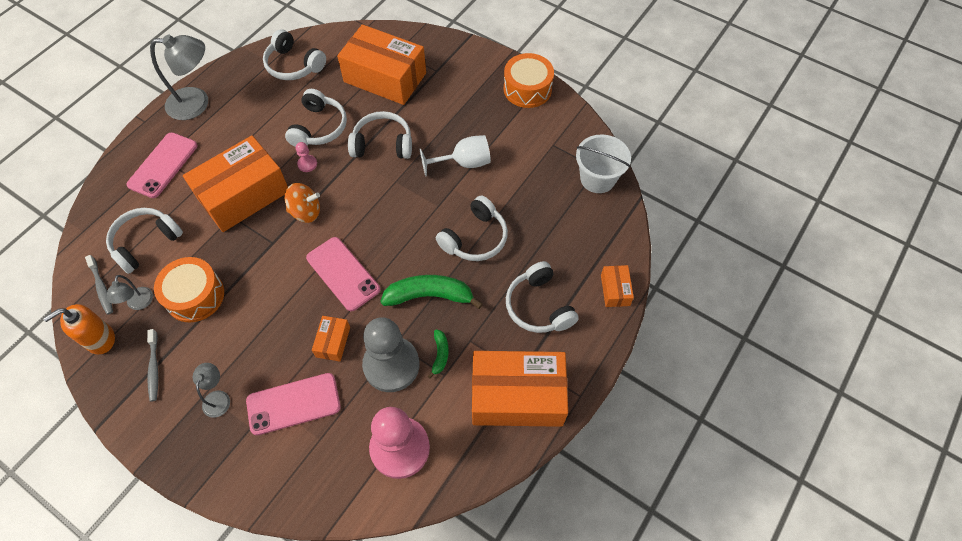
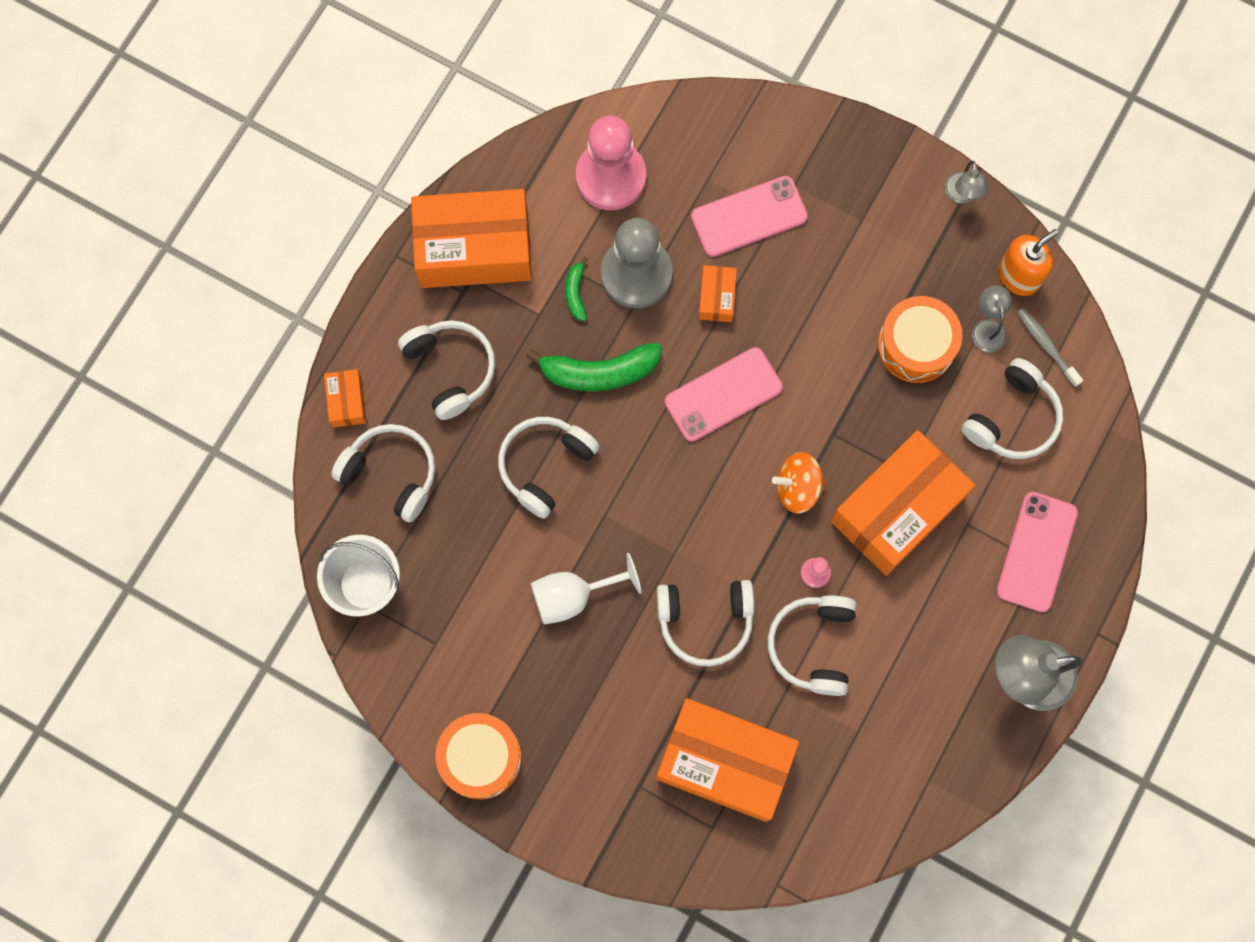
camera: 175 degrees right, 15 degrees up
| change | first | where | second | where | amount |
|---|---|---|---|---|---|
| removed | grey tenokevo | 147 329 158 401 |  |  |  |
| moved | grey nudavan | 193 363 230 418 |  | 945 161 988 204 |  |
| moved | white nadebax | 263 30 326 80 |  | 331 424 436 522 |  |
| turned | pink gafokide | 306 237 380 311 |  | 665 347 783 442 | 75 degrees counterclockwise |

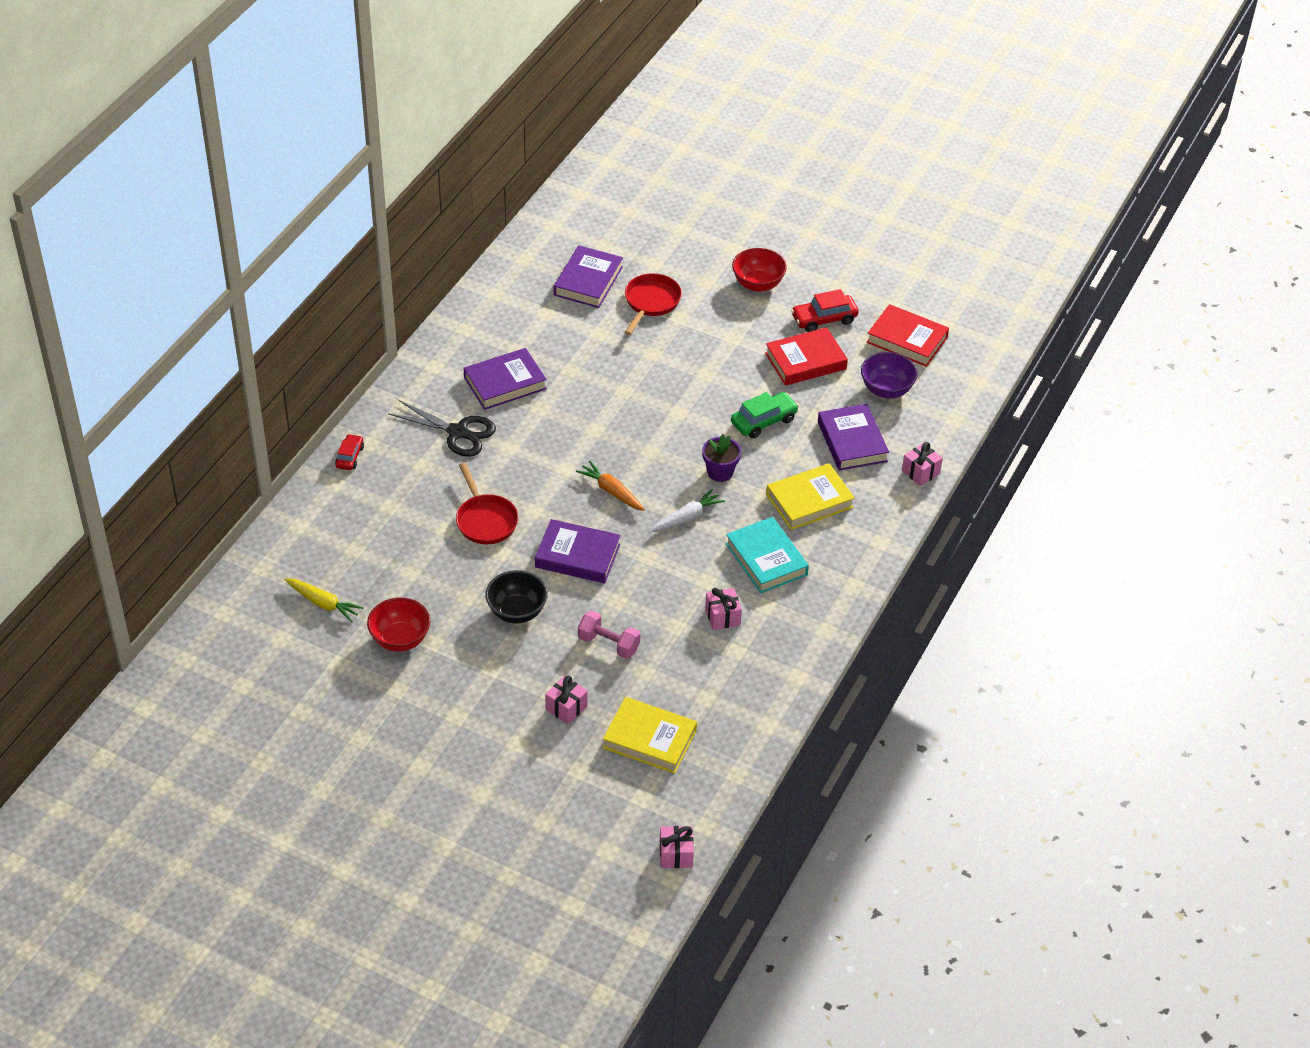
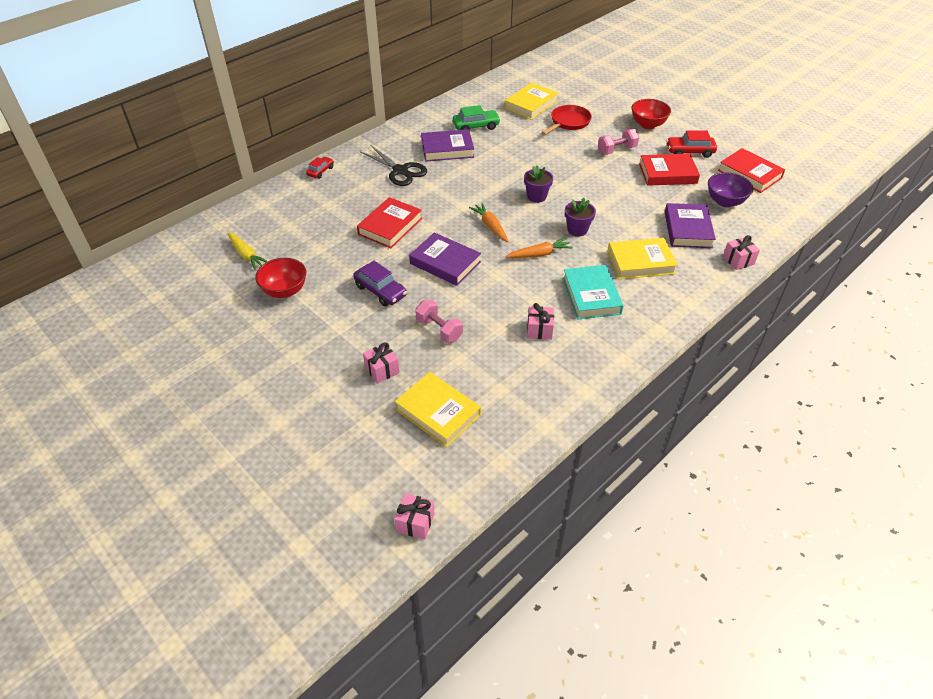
camera: 20 degrees right, 0 degrees up
| change | first | where | second | where | amount |
|---|---|---|---|---|---|
| replaced | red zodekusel | 456 463 519 544 | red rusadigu | 357 197 422 248 |  |
| replaced | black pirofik | 485 570 548 623 | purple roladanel | 353 261 407 306 |  |
| recoloured | purple rusadigu | 554 245 623 308 | yellow rusadigu | 505 83 558 120 |  |
| recoloured | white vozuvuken | 650 489 725 533 | orange vozuvuken | 506 238 573 258 |  |
| moved | green roladanel | 731 392 799 438 |  | 453 105 501 130 |  |
| added |  |  | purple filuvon | 524 165 553 203 |  |
| added |  |  | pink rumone | 598 129 639 155 |  |

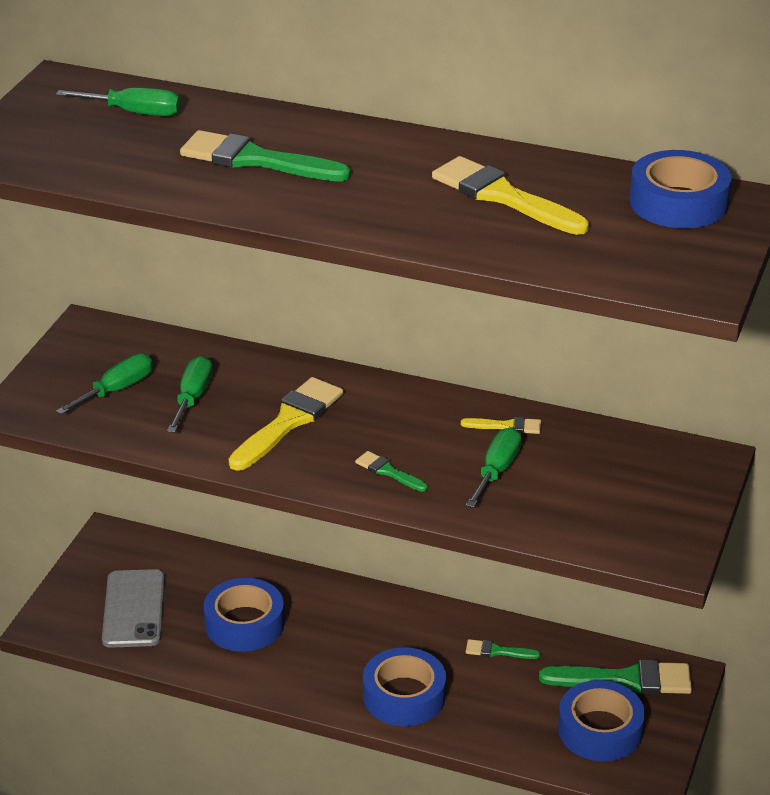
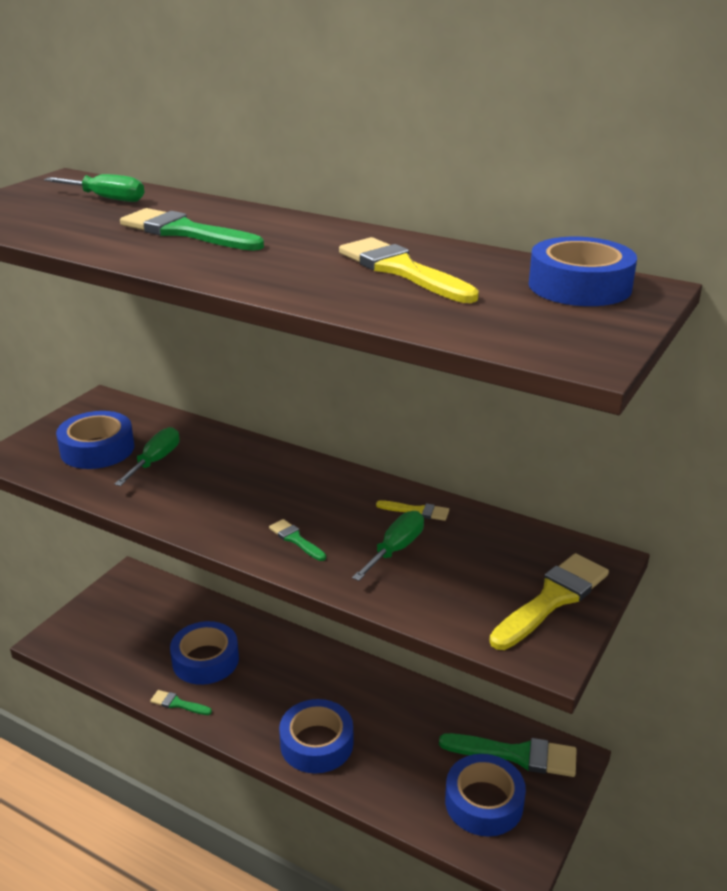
camera: 10 degrees right, 5 degrees down
| change | first | where | second | where | amount |
|---|---|---|---|---|---|
| replaced | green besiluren | 56 353 153 415 | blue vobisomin | 56 411 134 469 |  |
| removed | grey gafokide | 102 569 164 648 |  |  |  |
| moved | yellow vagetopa | 228 377 343 471 |  | 489 553 609 650 |  |
| moved | green vagetopa | 466 639 540 659 |  | 150 690 212 715 |  |

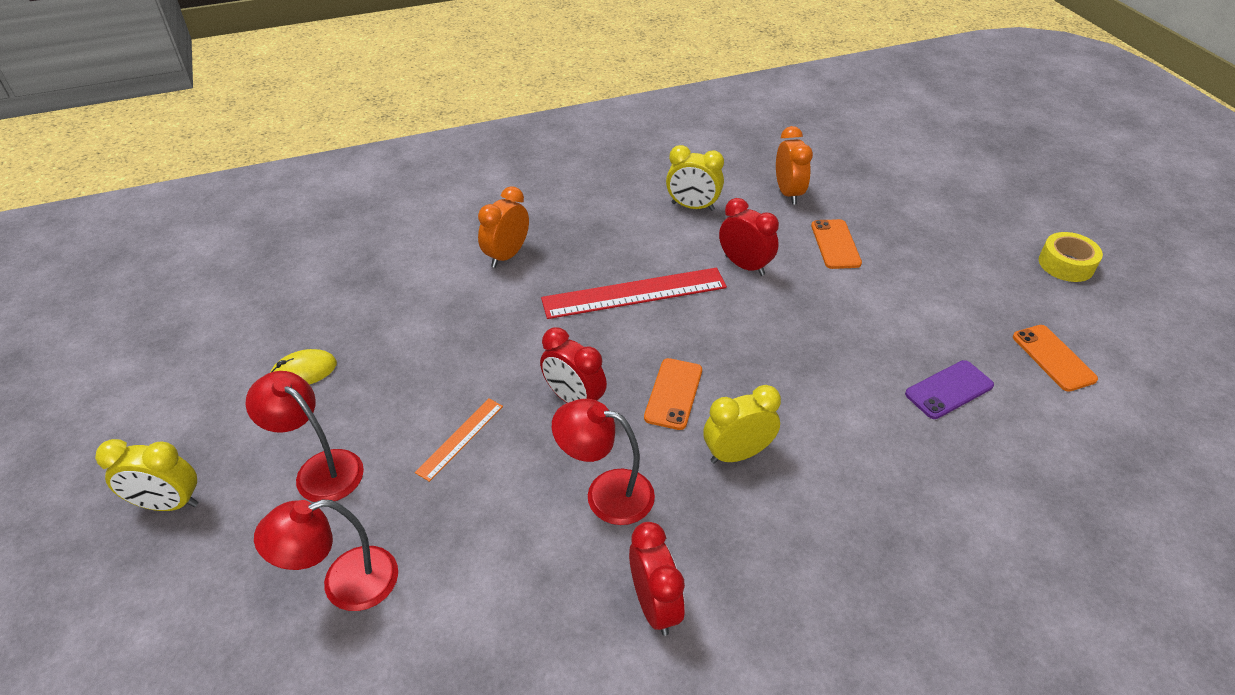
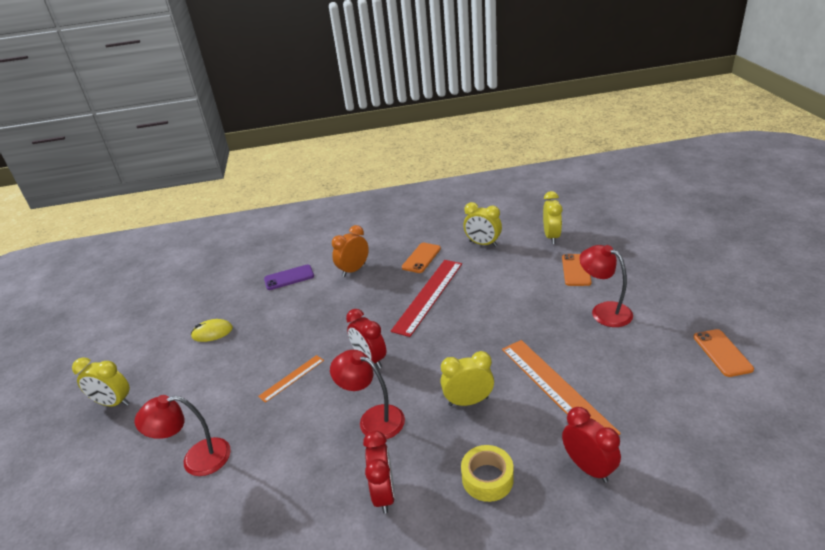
camera: 15 degrees right, 10 degrees down
| change | first | where | second | where | amount |
|---|---|---|---|---|---|
| moved | red nudavan | 246 371 364 502 |  | 580 245 633 327 |  |
| turned | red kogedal | 541 268 727 319 |  | 391 260 462 337 | 60 degrees counterclockwise |
| moved | orange gafokide | 644 358 702 430 |  | 402 243 441 273 |  |
| moved | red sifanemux | 719 198 779 276 |  | 562 407 621 483 |  |
| recoloured | orange sifanemux | 776 126 813 205 | yellow sifanemux | 543 191 562 244 |  |
| moved | purple gafokide | 905 360 994 419 |  | 264 265 314 290 |  |
| moved | yellow vobisomin | 1039 232 1103 282 |  | 461 445 514 502 |  |
| added |  |  | orange kogedal | 502 340 621 435 |  |

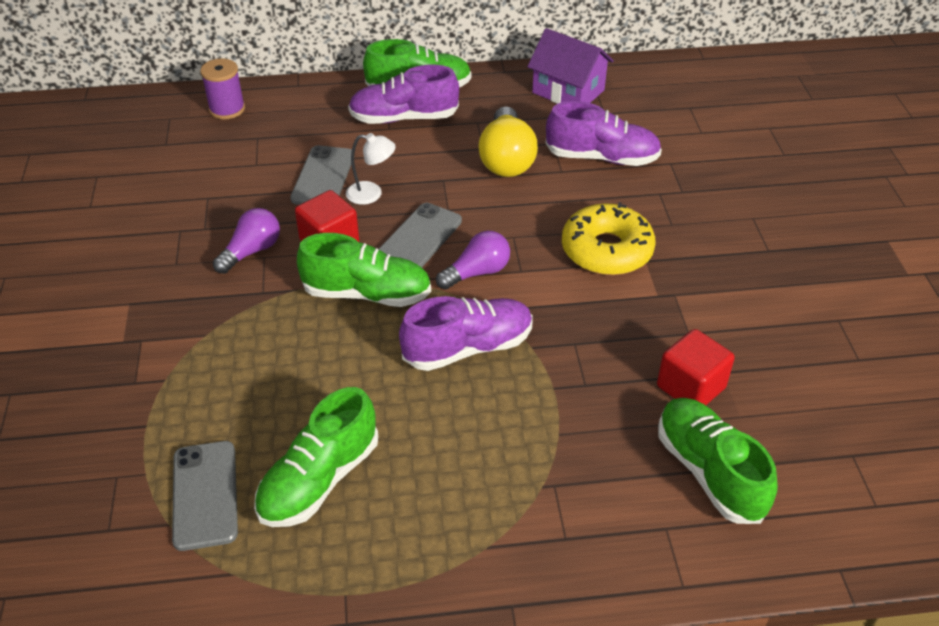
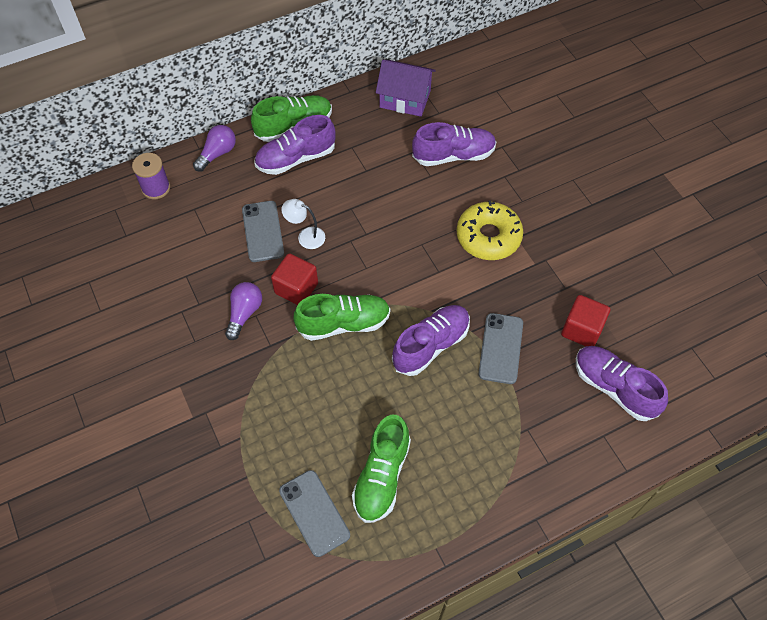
camera: 20 degrees left, 15 degrees up
| change | first | where | second | where | amount |
|---|---|---|---|---|---|
| turned | white nudavan | 346 133 396 205 |  | 282 199 325 249 | 150 degrees counterclockwise |
| moved | grey gafokide | 379 203 462 267 |  | 478 313 523 384 |  |
| moved | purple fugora | 436 231 510 290 |  | 193 125 236 172 |  |
| removed | yellow fugora | 478 106 538 177 |  |  |  |
| recoloured | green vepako | 658 398 778 524 | purple vepako | 576 346 668 421 |  |

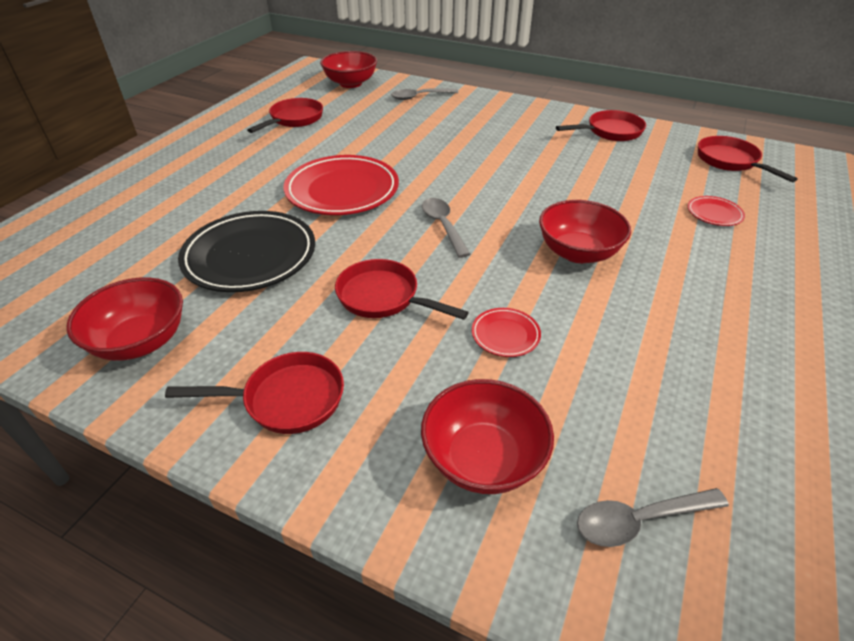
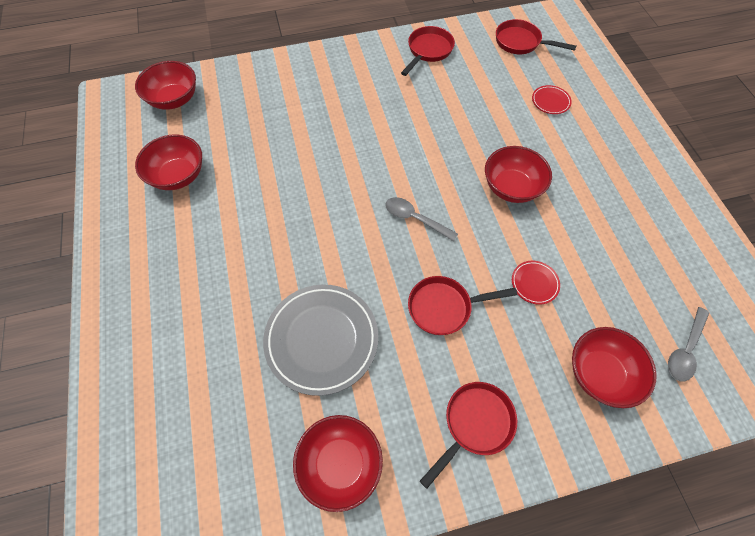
camera: 40 degrees left, 20 degrees up
| change | first | where | second | where | amount |
|---|---|---|---|---|---|
| recoloured | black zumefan | 178 211 315 292 | grey zumefan | 263 284 378 396 |  |
| replaced | red zodekusel | 247 98 323 133 | red pirofik | 135 134 202 190 |  |
| removed | red zumefan | 284 155 399 215 |  |  |  |
| removed | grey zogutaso | 391 88 459 100 |  |  |  |

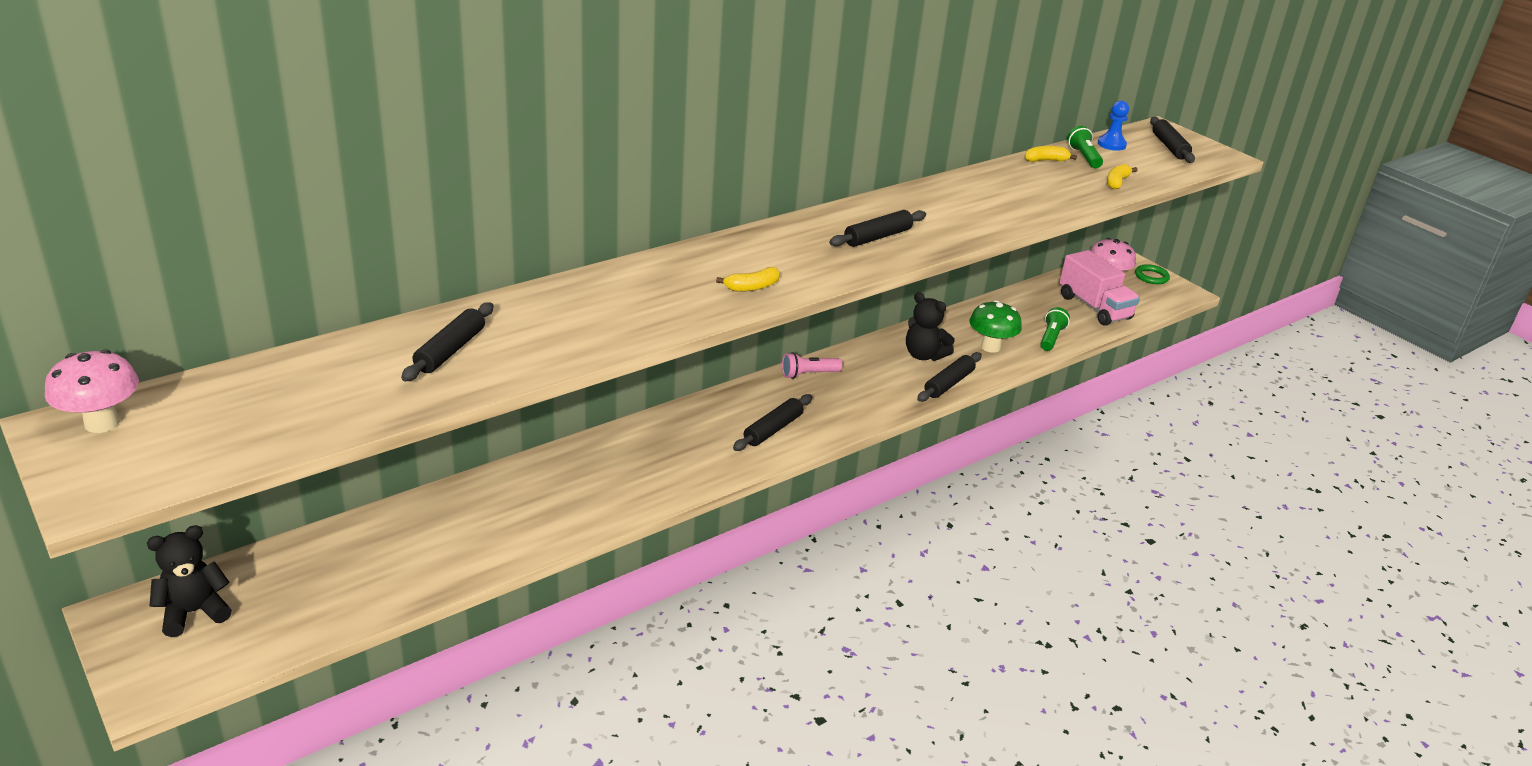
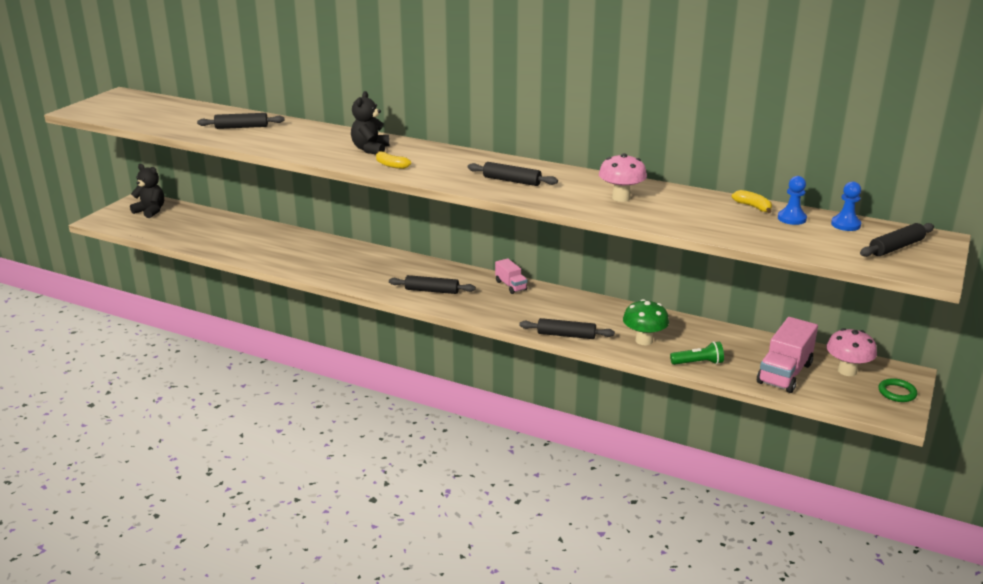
camera: 65 degrees right, 5 degrees down
| change | first | where | second | where | amount |
|---|---|---|---|---|---|
| moved | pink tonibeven | 45 349 139 433 |  | 599 153 647 202 |  |
| replaced | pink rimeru | 782 352 842 379 | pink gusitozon | 495 258 527 294 |  |
| moved | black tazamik | 906 292 955 361 |  | 351 91 389 154 |  |
| replaced | green rimeru | 1067 126 1103 168 | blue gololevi | 778 176 807 225 |  |
| removed | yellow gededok | 1107 164 1138 190 |  |  |  |

